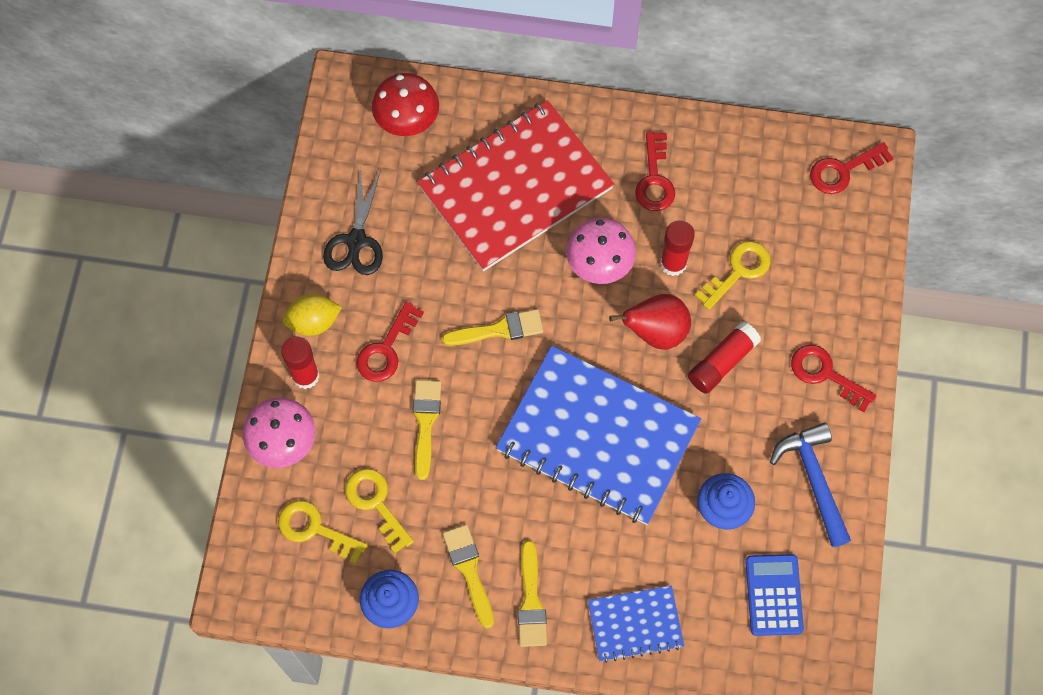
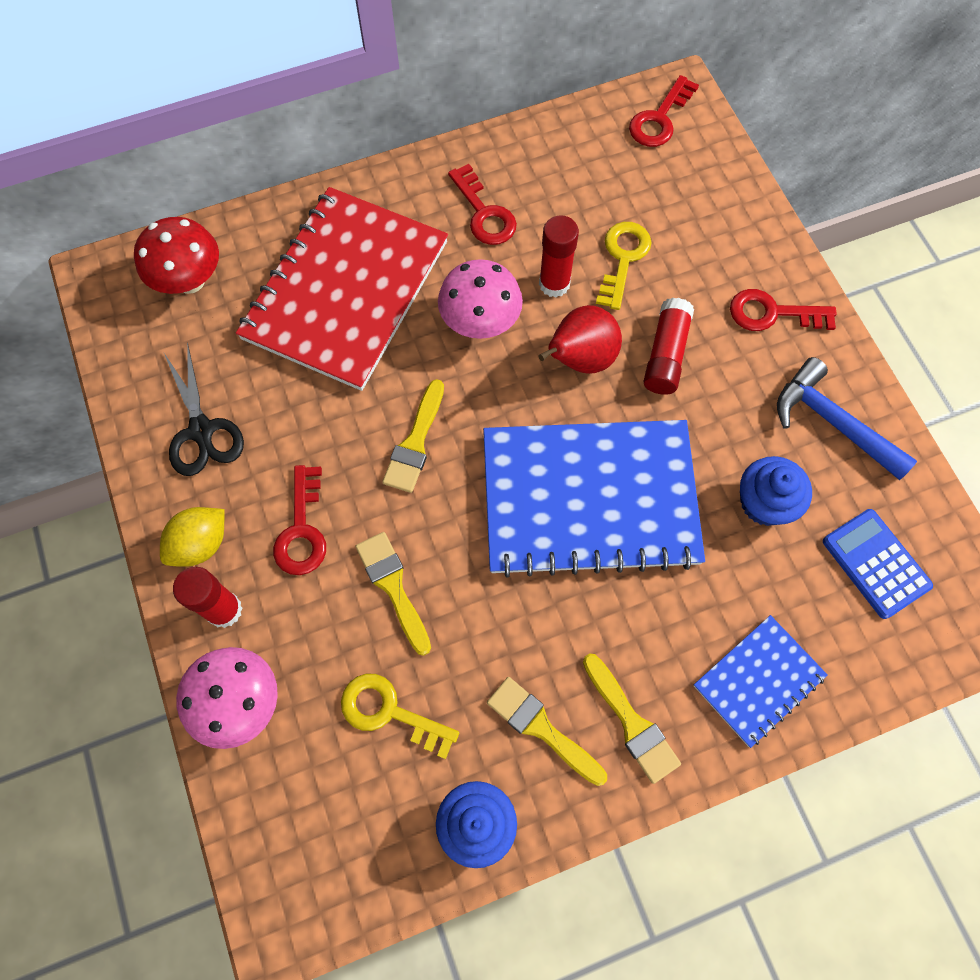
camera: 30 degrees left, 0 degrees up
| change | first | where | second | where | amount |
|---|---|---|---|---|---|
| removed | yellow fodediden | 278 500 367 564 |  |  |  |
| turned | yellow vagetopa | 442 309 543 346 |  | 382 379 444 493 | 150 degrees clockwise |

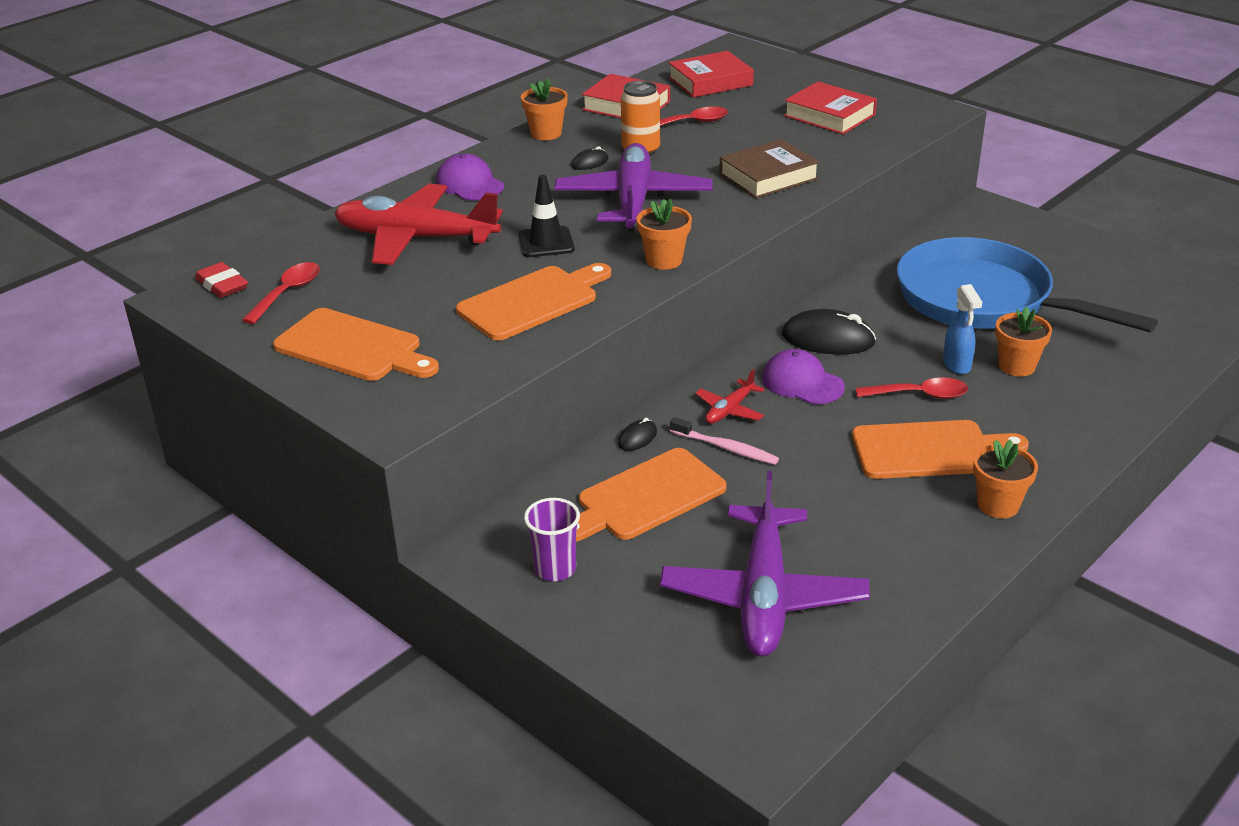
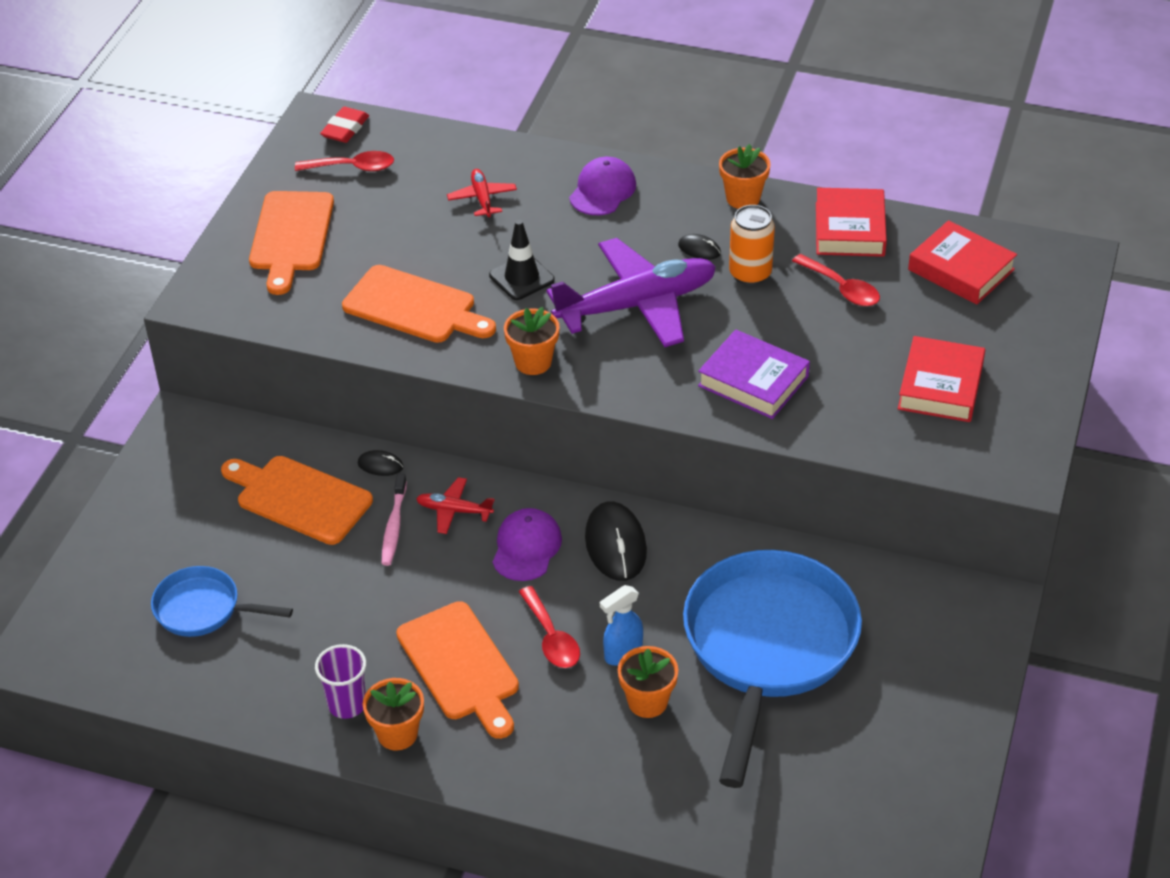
camera: 65 degrees right, 10 degrees up
| change | first | where | second | where | amount |
|---|---|---|---|---|---|
| resized | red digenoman | 334 184 503 265 |  | 447 169 517 217 | x0.44 |
| moved | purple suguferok | 524 498 580 581 |  | 315 644 366 719 |  |
| replaced | purple digenoman | 660 471 870 656 | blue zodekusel | 151 566 293 637 |  |
| recoloured | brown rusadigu | 719 139 820 198 | purple rusadigu | 698 329 810 419 |  |

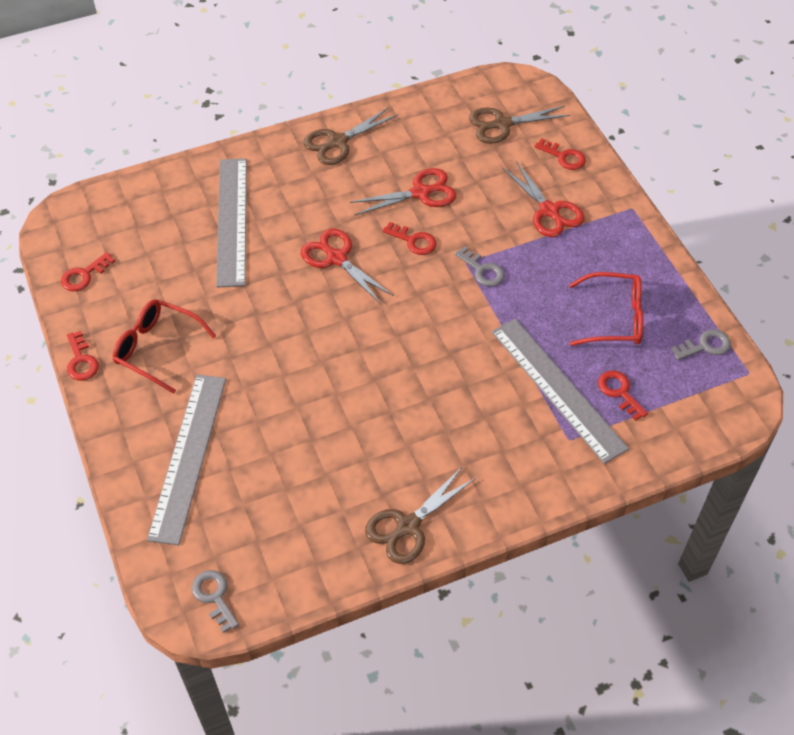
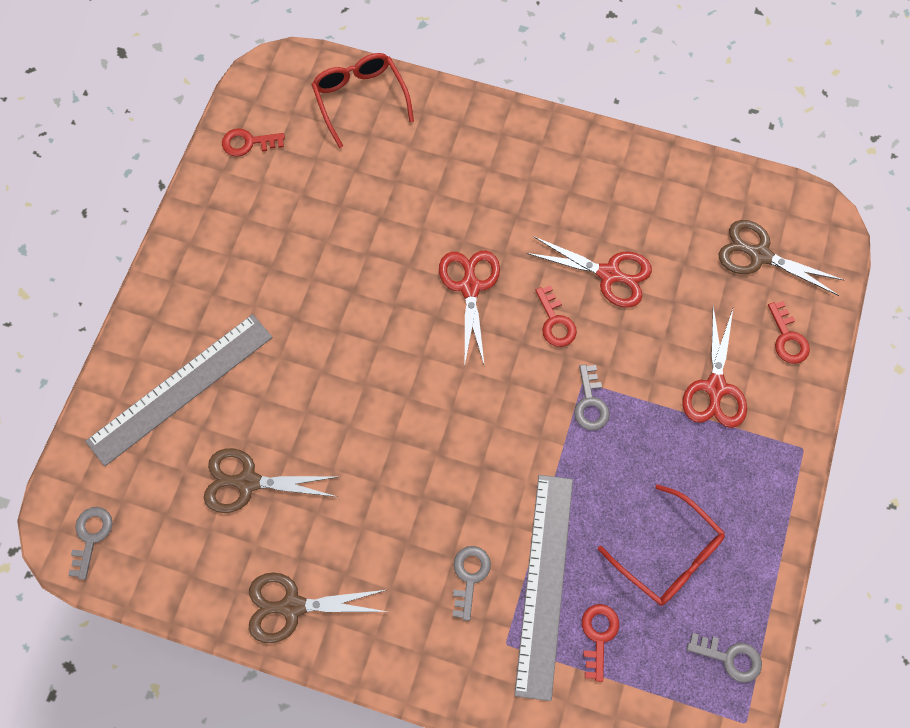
camera: 40 degrees right, 15 degrees up
| change | first | where | second | where | amount |
|---|---|---|---|---|---|
| removed | red fodediden | 67 331 99 381 |  |  |  |
| moved | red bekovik | 113 299 216 394 |  | 312 53 414 148 |  |
| removed | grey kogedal | 216 158 247 288 |  |  |  |
| moved | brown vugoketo | 303 107 398 165 |  | 204 448 340 513 |  |
| added |  |  | grey fodediden | 453 546 491 621 |  |

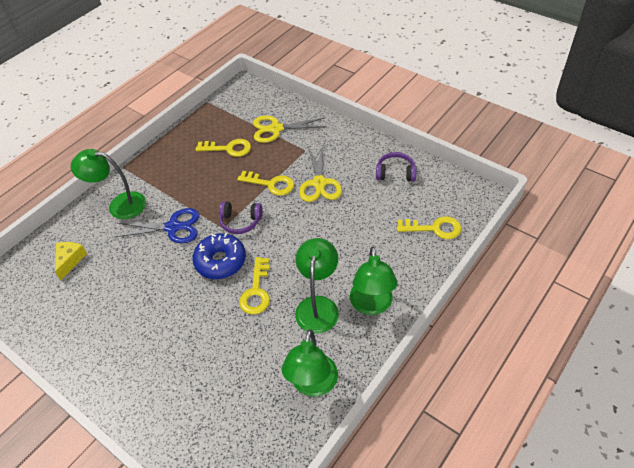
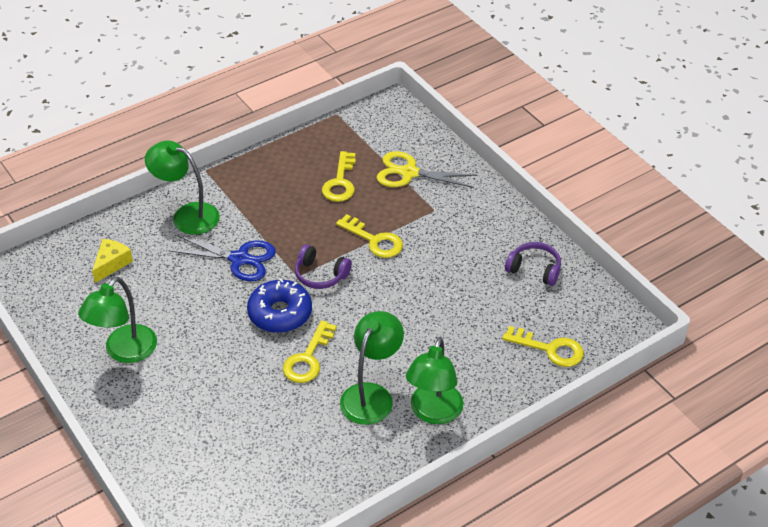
camera: 15 degrees right, 5 degrees down
| change | first | where | second | where | amount |
|---|---|---|---|---|---|
| turned | yellow fodediden | 196 139 251 157 |  | 322 151 356 202 | 75 degrees clockwise |
| moved | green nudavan | 282 329 338 397 |  | 78 277 157 363 |  |
| removed | yellow vugoketo | 299 145 342 202 |  |  |  |

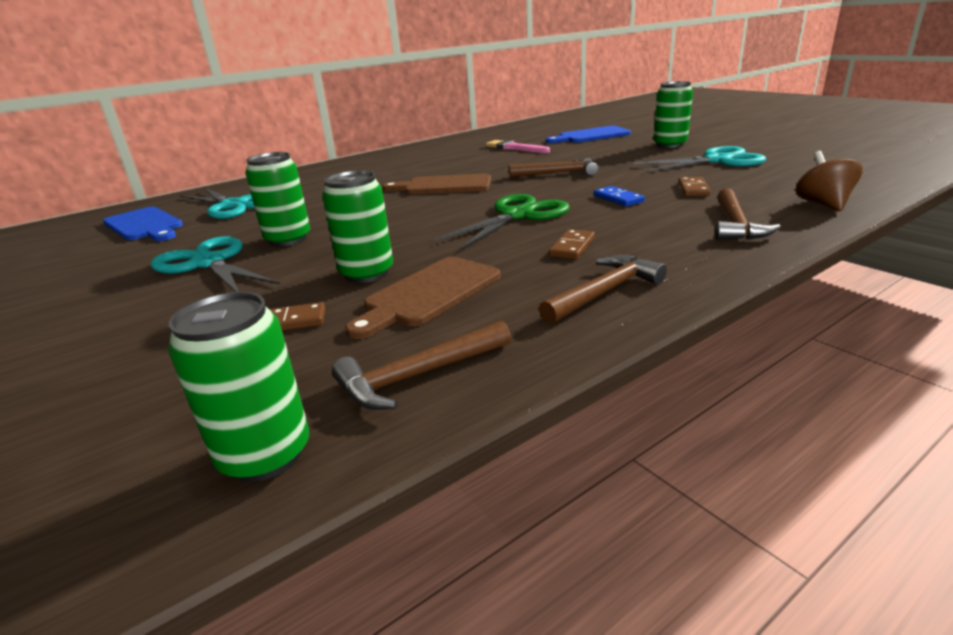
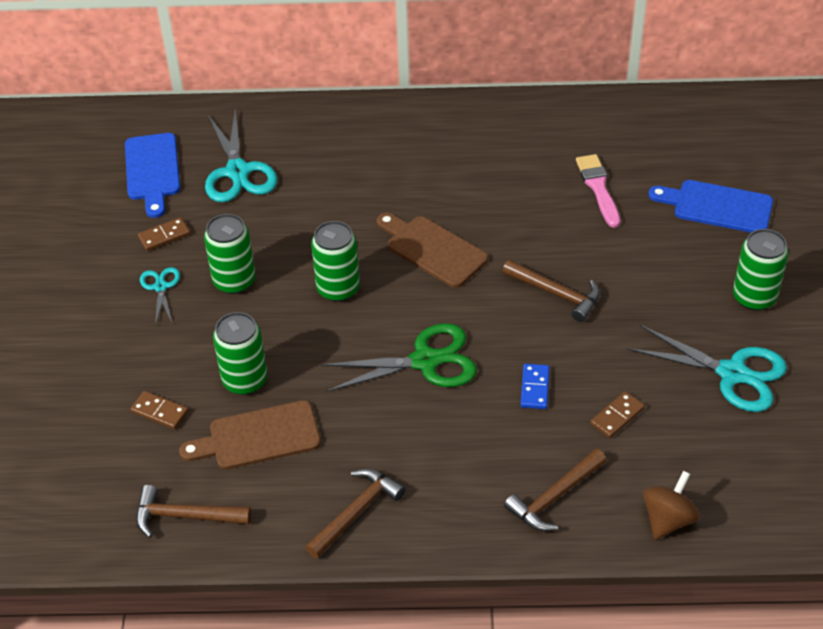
camera: 35 degrees right, 20 degrees up
| change | first | where | second | where | amount |
|---|---|---|---|---|---|
| resized | turquoise vugoketo | 151 236 280 292 |  | 140 267 180 325 | x0.52 |
| moved | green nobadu | 168 292 309 482 |  | 311 221 360 302 |  |
| turned | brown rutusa | 539 255 667 324 |  | 305 468 405 559 | 45 degrees counterclockwise |
| moved | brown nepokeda | 549 229 595 259 |  | 138 217 190 251 |  |

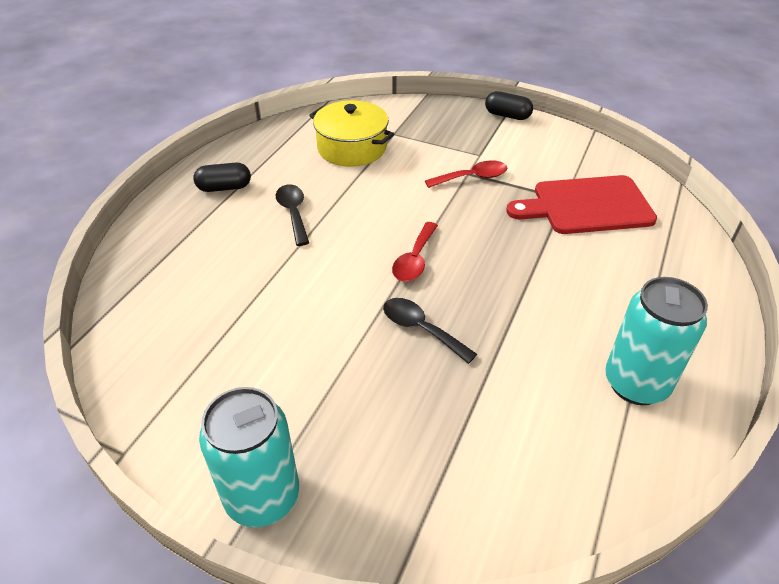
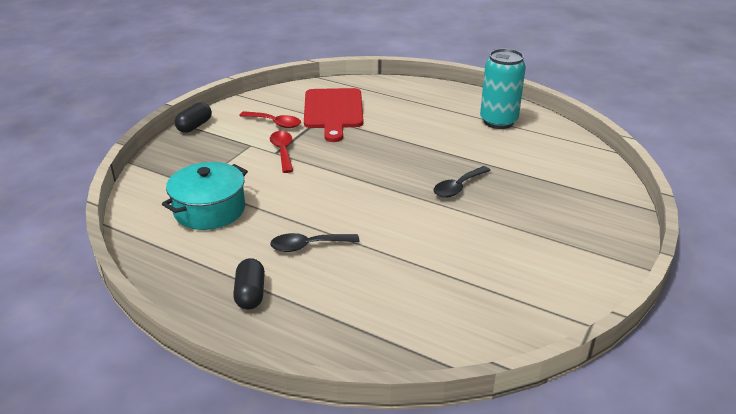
camera: 85 degrees left, 10 degrees down
| change | first | where | second | where | amount |
|---|---|---|---|---|---|
| removed | turquoise nobadu | 199 387 299 527 |  |  |  |
| recoloured | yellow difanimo | 309 100 394 167 | turquoise difanimo | 162 162 248 230 |  |
| moved | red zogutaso | 392 222 438 282 |  | 239 111 301 128 |  |

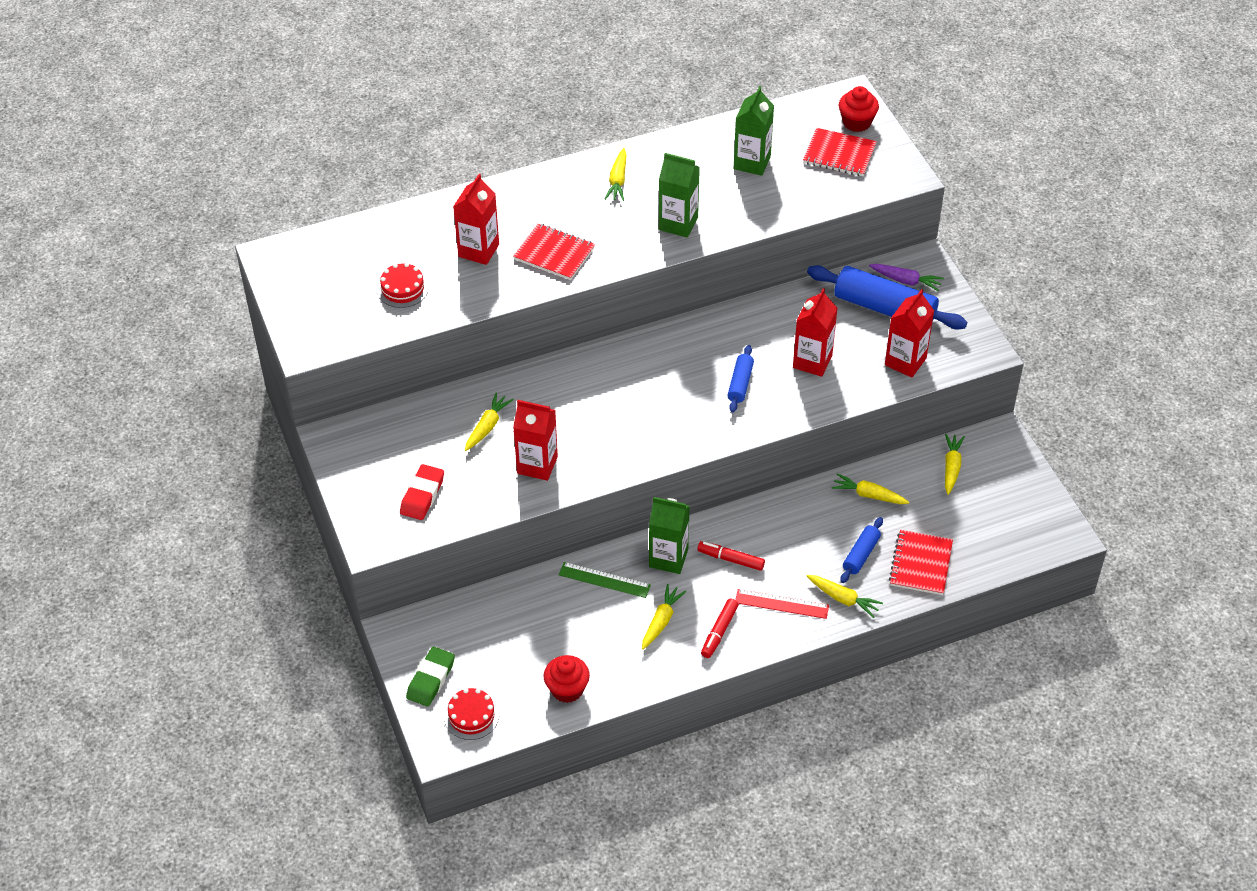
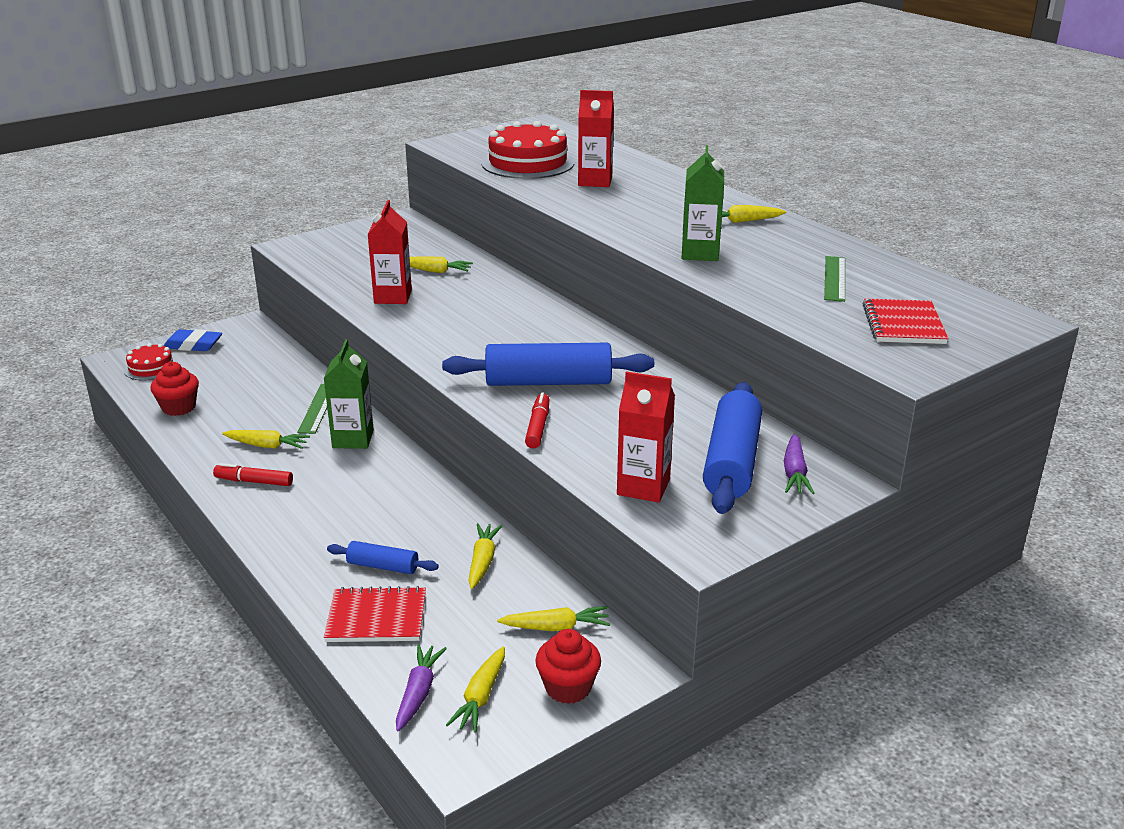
camera: 75 degrees right, 20 degrees down
| change | first | where | second | where | amount |
|---|---|---|---|---|---|
| resized | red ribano | 377 263 429 308 |  | 481 121 575 179 | x1.92 |
| removed | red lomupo | 400 464 444 520 |  |  |  |
| recoloured | green lomupo | 406 647 455 707 | blue lomupo | 163 329 222 351 |  |
| removed | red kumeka | 513 223 595 280 |  |  |  |
| moved | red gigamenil | 697 541 765 571 |  | 525 393 550 448 |  |
| resized | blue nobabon | 727 345 754 412 |  | 442 343 654 386 | x1.97 |
| replaced | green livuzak | 734 86 774 176 | green kogedal | 824 256 845 302 |  |
| removed | red kogedal | 735 589 829 619 |  |  |  |
| removed | red livuzak | 793 288 837 377 |  |  |  |
| moved | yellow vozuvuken | 807 575 883 618 |  | 446 646 505 733 |  |
| moved | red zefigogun | 839 86 879 132 |  | 535 629 601 704 |  |
| added |  |  | purple vozuvuken | 396 644 447 731 |  |

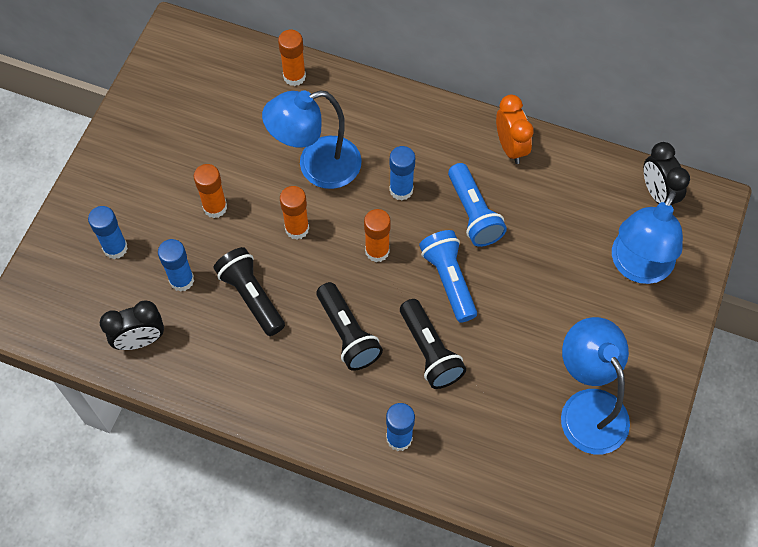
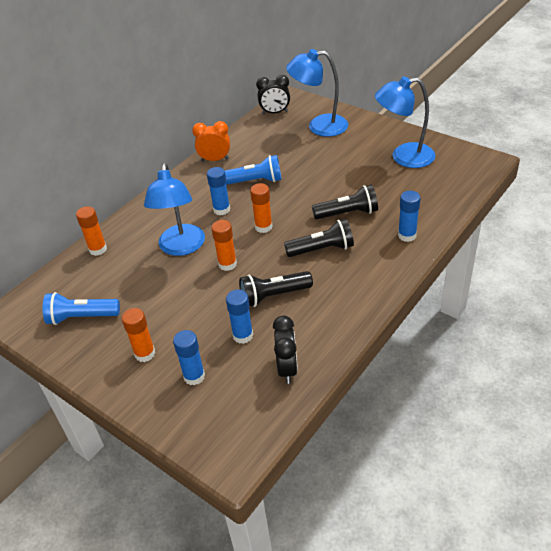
camera: 70 degrees left, 20 degrees down
| change | first | where | second | where | amount |
|---|---|---|---|---|---|
| moved | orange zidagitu | 194 164 227 218 |  | 122 308 155 362 |  |
| moved | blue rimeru | 419 230 477 323 |  | 43 292 120 325 |  |
| turned | blue nudavan | 612 191 683 284 |  | 286 49 348 137 | 135 degrees clockwise |

